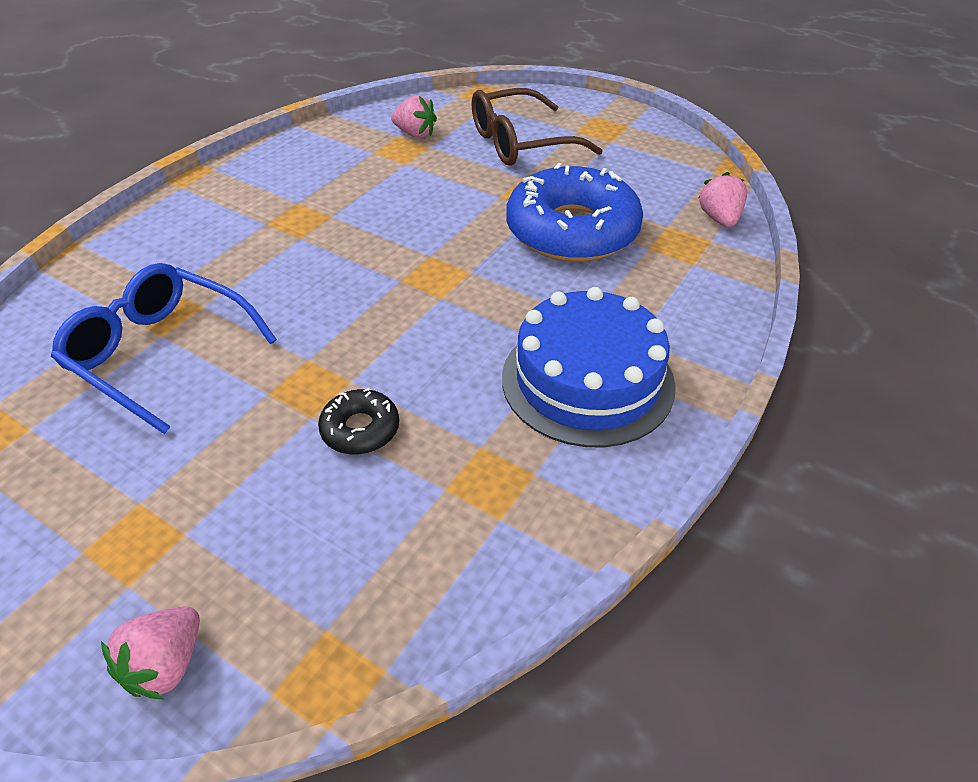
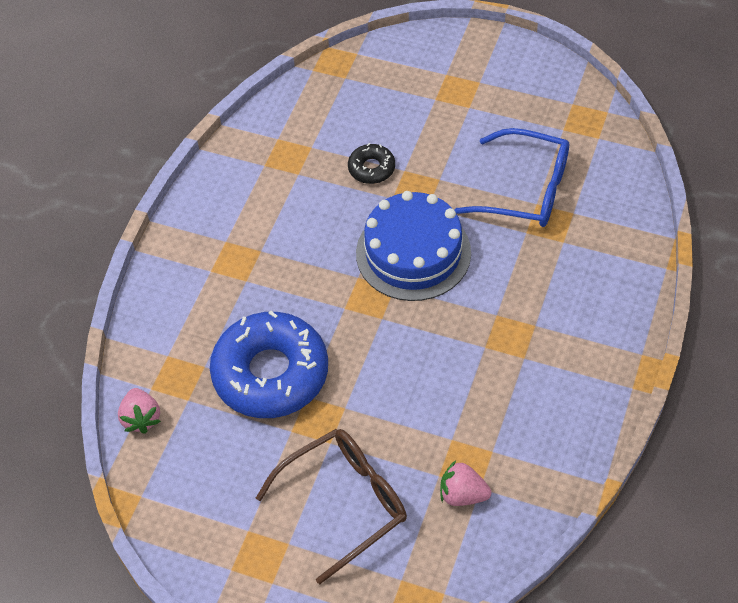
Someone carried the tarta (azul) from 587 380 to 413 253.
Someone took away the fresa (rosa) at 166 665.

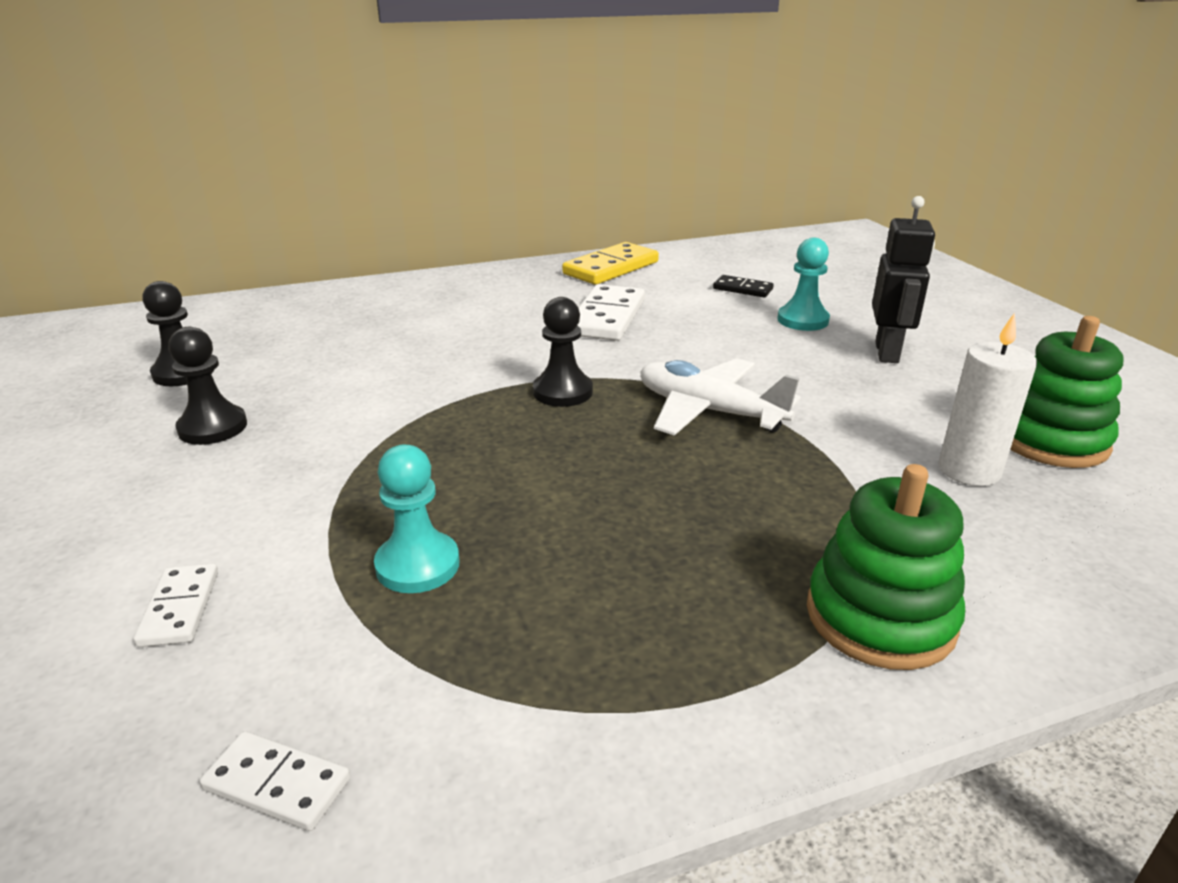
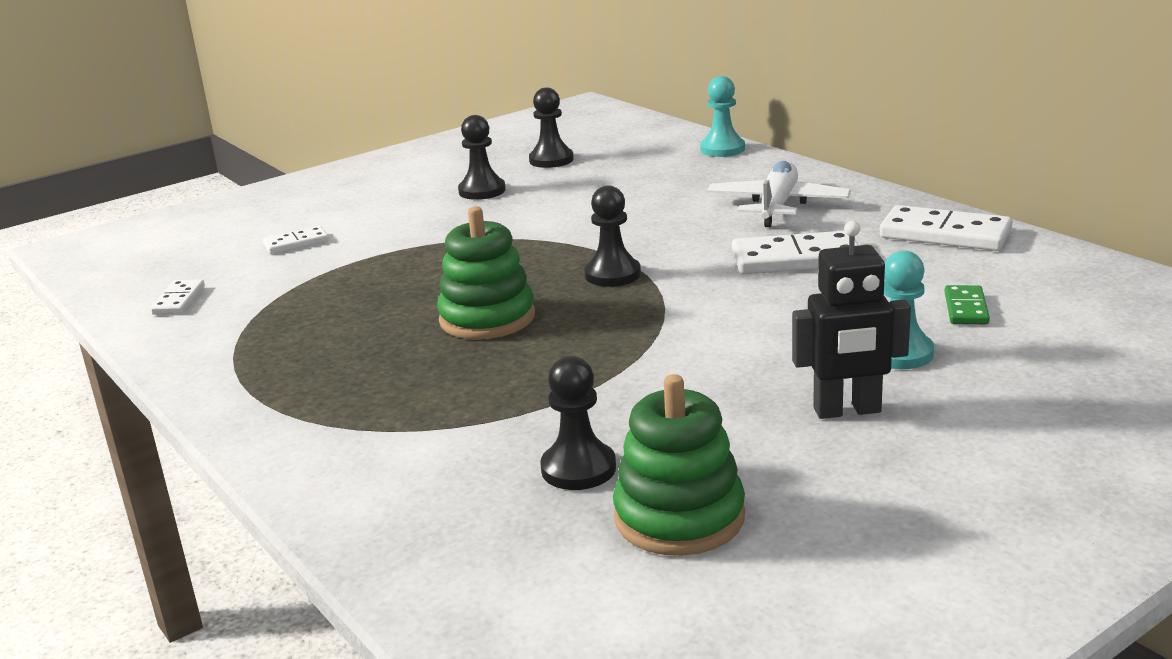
Someone carried the juguete apilable (verde) from 880 617 to 487 318.
Someone swapped the vela (blanco) at 969 470 for the peón (negro) at 578 469.
Someone carried the peón (turquesa) from 417 565 to 722 149.
Someone carried the avión (blanco) from 709 411 to 777 206.
Someone repainted the ficha de dominó (amarillo) at 611 268, which became the ficha de dominó (blanco) at 945 234.
Someone repainted the ficha de dominó (negro) at 742 289, which became the ficha de dominó (verde) at 965 308.

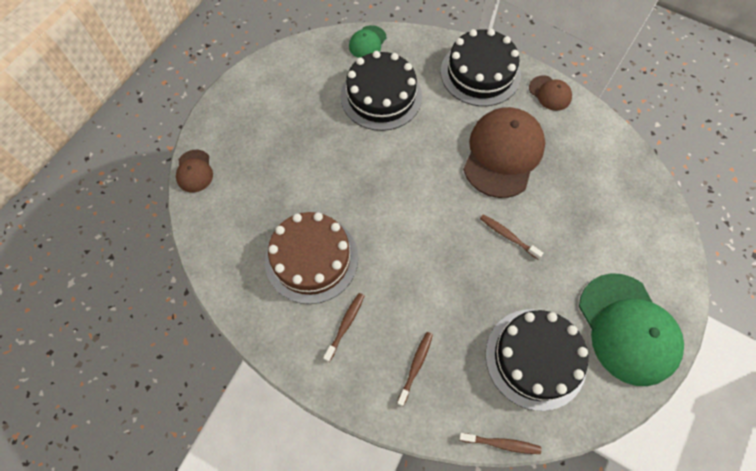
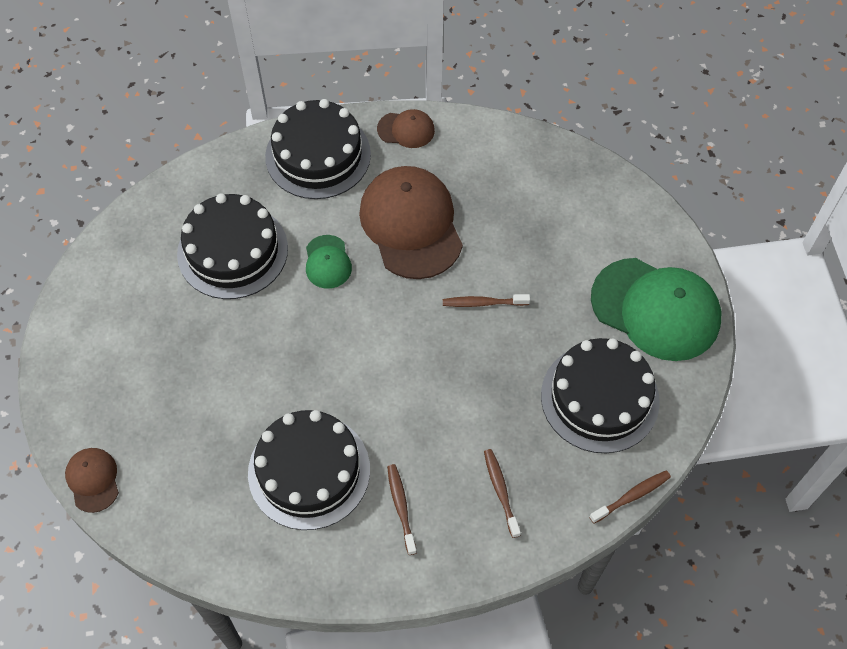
Someone rotated the gorra (marrón) at 194 171 by 150 degrees counterclockwise.
Someone repainted the tarta (marrón) at 311 258, which became the tarta (negro) at 309 471.
Someone carried the gorra (verde) from 367 42 to 327 262.

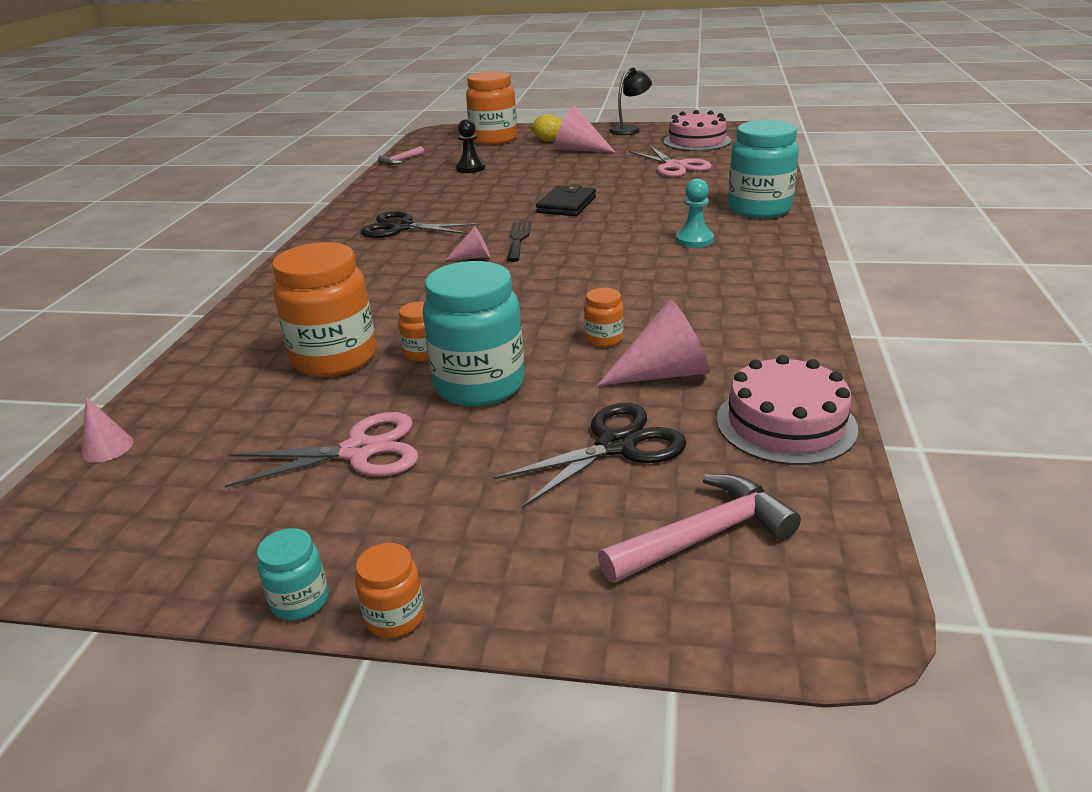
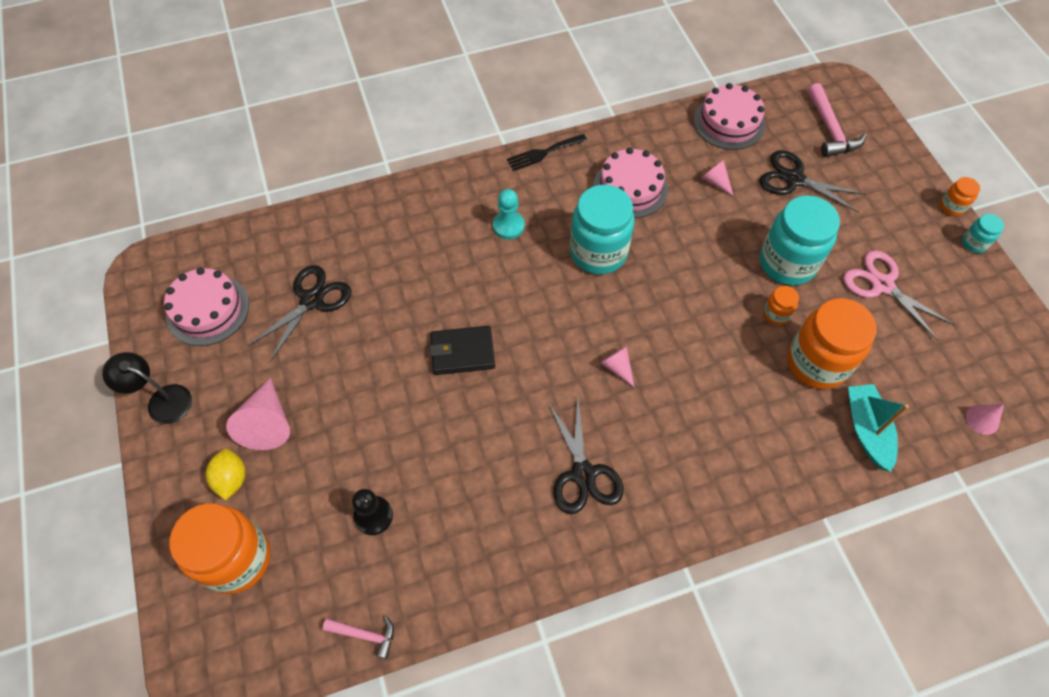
Someone repainted the tijeras (rosa) at 675 166, which became the tijeras (negro) at 312 300.
Someone carried the tenedor (negro) from 518 239 to 543 153.
Someone carried the tarro (turquesa) from 759 209 to 598 252.
Someone put down the tarta (rosa) at 630 188.
Someone scaled the cono (rosa) at 664 373 by 0.55.
Someone rotated the martillo (rosa) at 704 536 by 135 degrees counterclockwise.
Someone put down the barco (turquesa) at 866 430.
Someone took away the tarro (naranja) at 604 339.

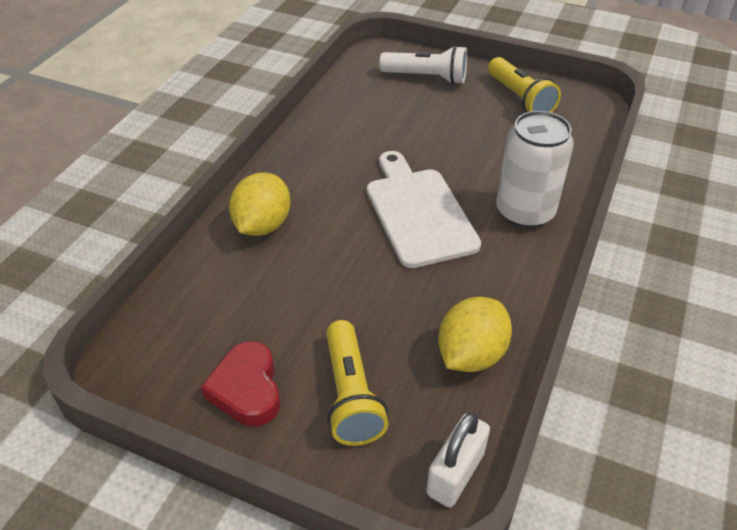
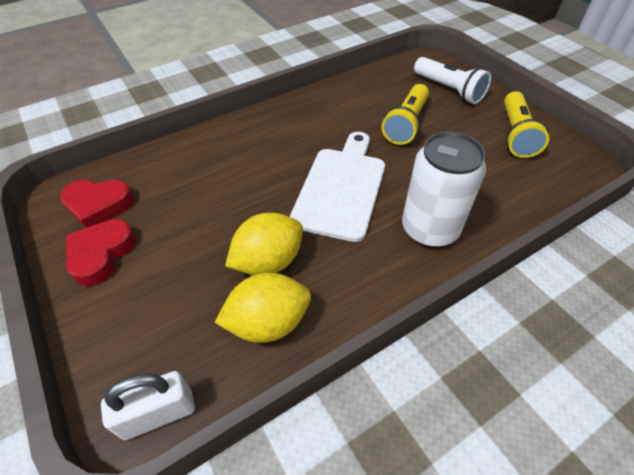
Someone put down the corazón (rojo) at 98 205.
Someone carried the limón (amarillo) from 262 225 to 268 261.
Someone carried the lámpara de mano (amarillo) from 351 395 to 406 124.

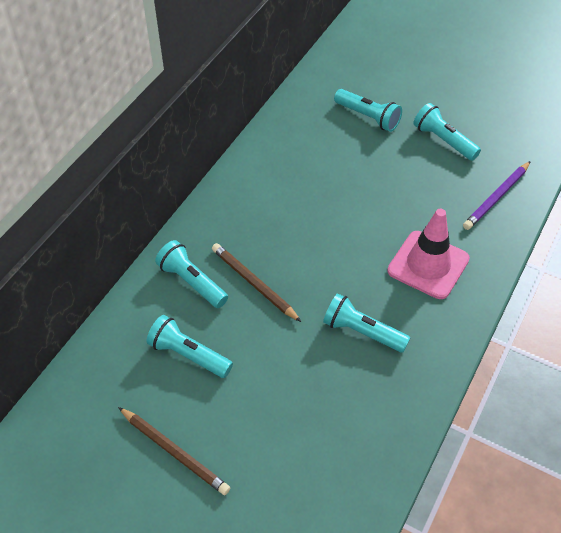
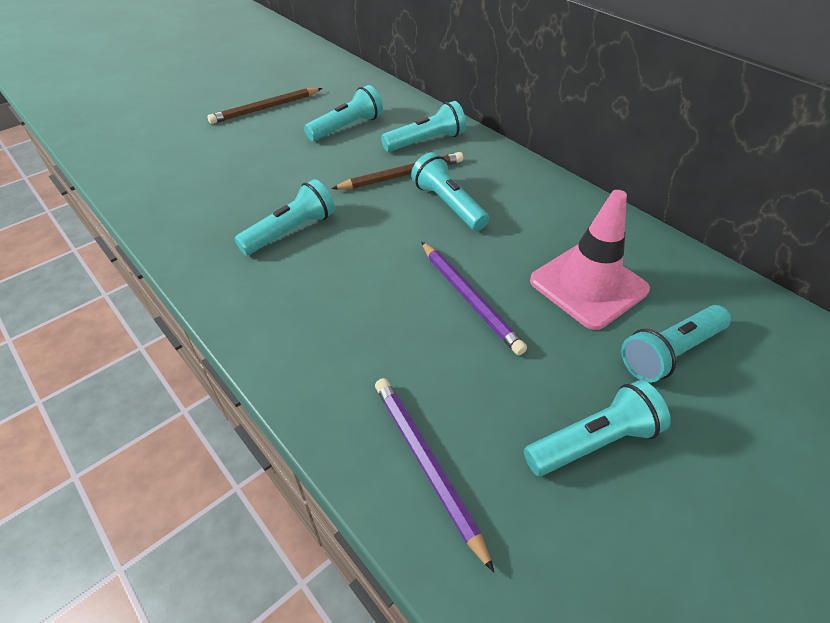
Someone put down the lámpara de mano (turquesa) at 448 205.
Someone put down the lápiz (morado) at 469 298.
Someone carried the cono de tráfico (rosa) from 428 265 to 588 285.

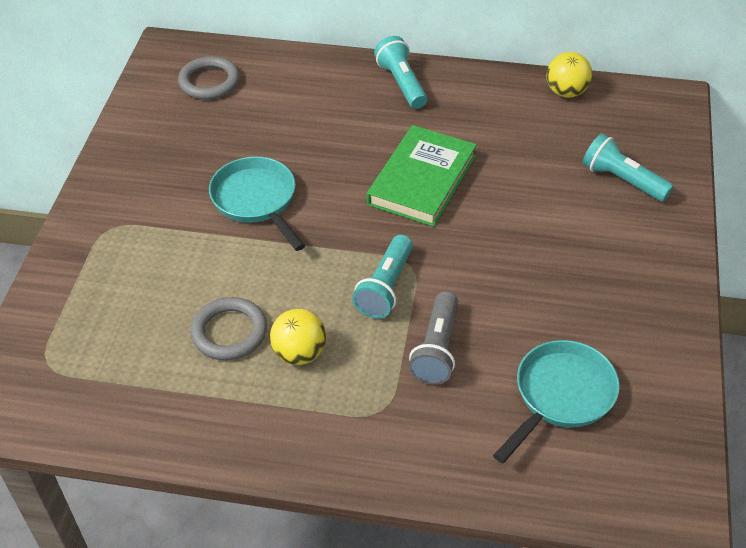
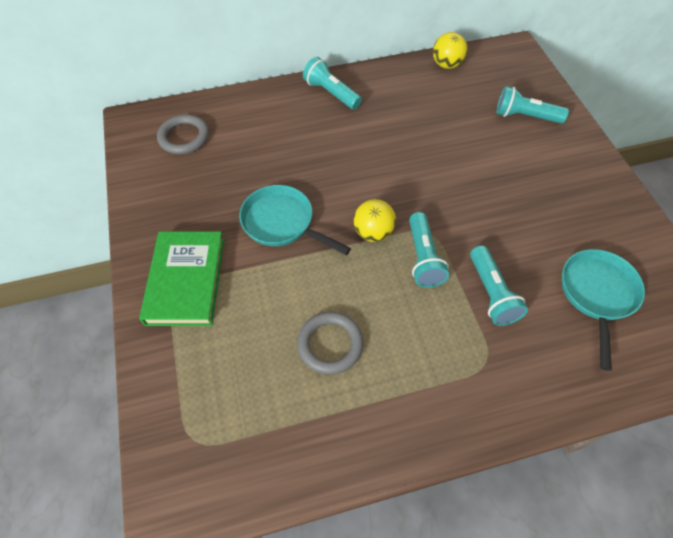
Someone carried the libro (verde) from 422 180 to 186 280.
Someone carried the pelota (amarillo) from 299 353 to 373 233.
Someone repainted the lámpara de mano (gris) at 437 349, which became the lámpara de mano (turquesa) at 491 293.

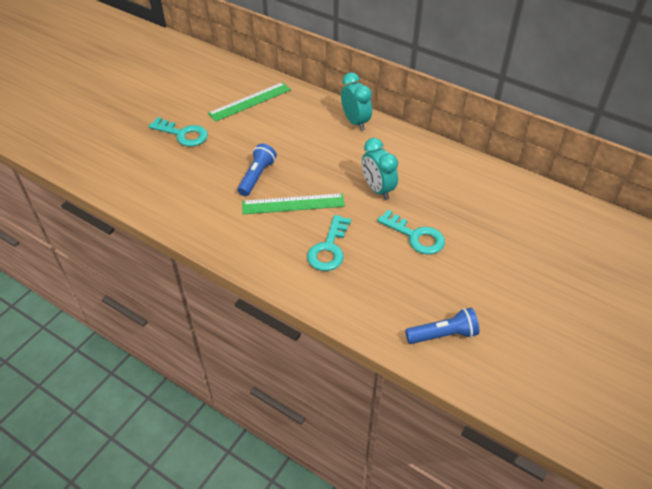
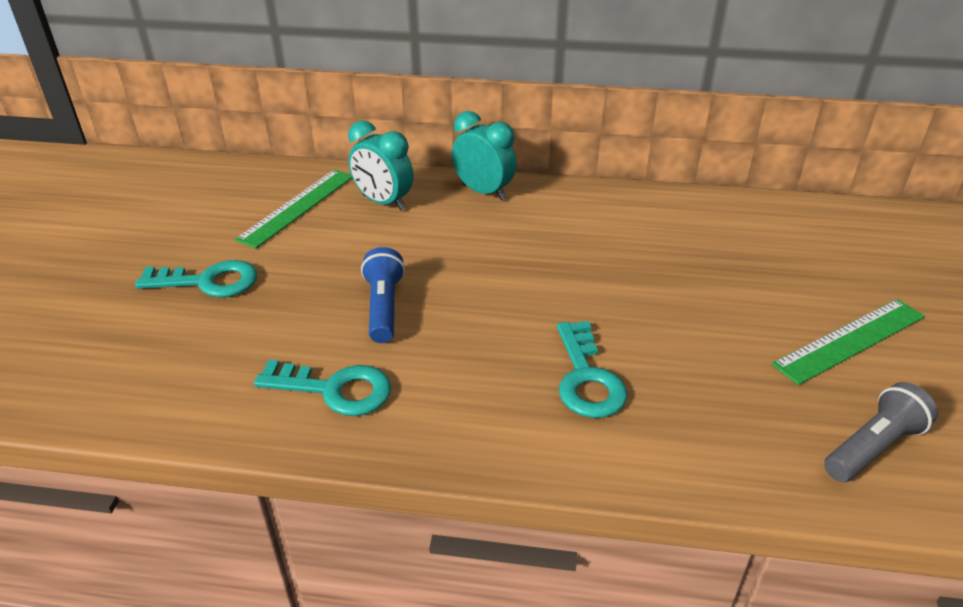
Someone carried the llave (turquesa) from 416 236 to 335 390.
Someone carried the despertador (turquesa) from 377 189 to 383 202.
Someone carried the regla (verde) from 293 204 to 850 340.
Someone repainted the lámpara de mano (azul) at 443 334, which became the lámpara de mano (gris) at 872 447.

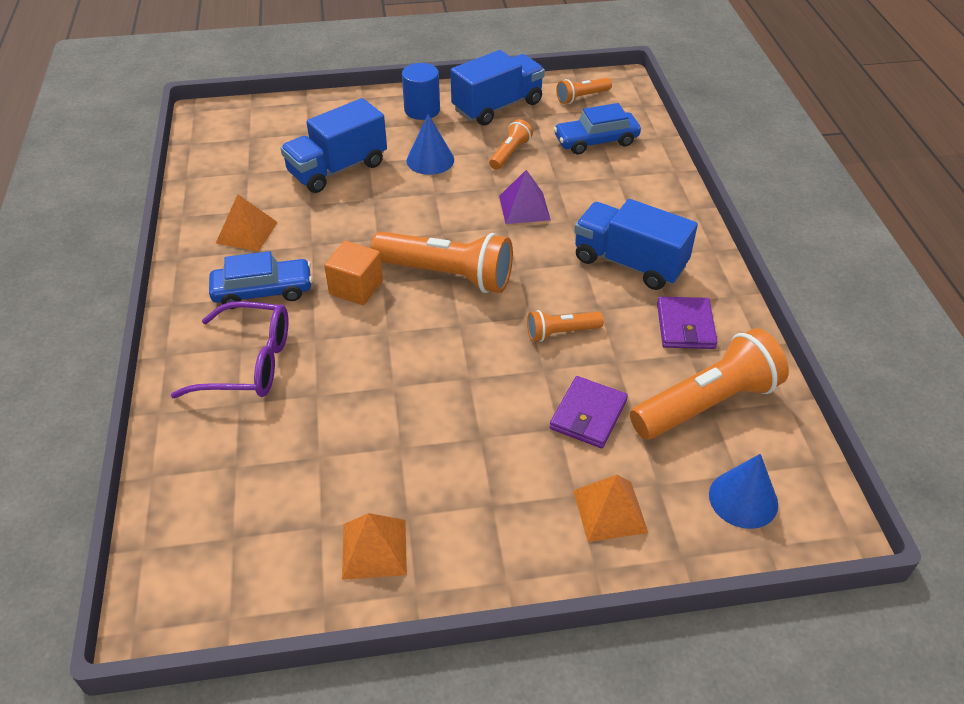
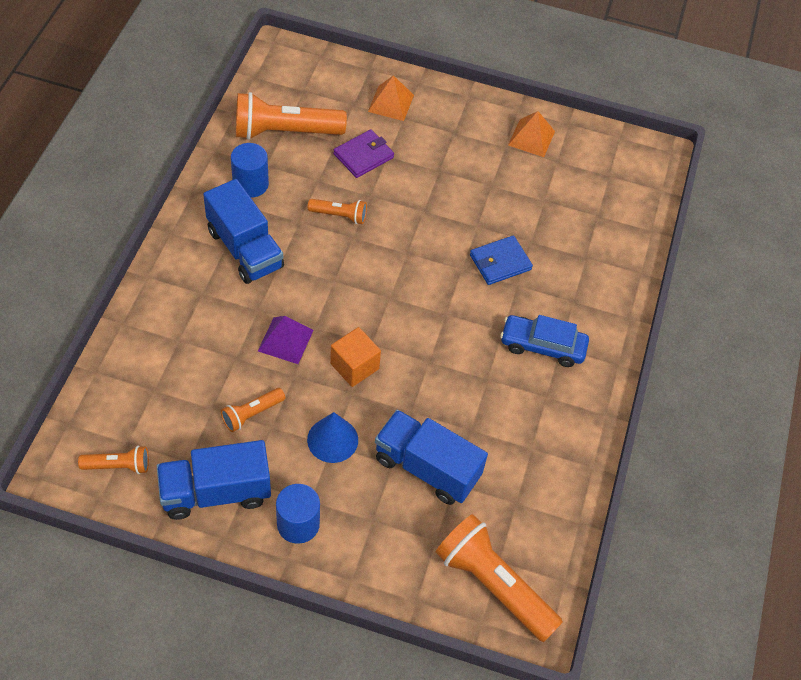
Someone swapped the cartera (morado) at 685 326 for the cilindro (azul) at 250 184.
Someone carried the cubo (naranja) from 356 288 to 354 366.
Someone rotated the camión (azul) at 337 169 by 135 degrees counterclockwise.
Someone carried the lámpara de mano (naranja) from 447 275 to 493 585.
Someone put down the cartera (azul) at 500 262.
Someone took away the gafas (morado) at 248 363.
Someone took away the pirámide (naranja) at 246 232.
Someone took away the coche (azul) at 596 141.
Someone took away the cono (azul) at 743 499.

